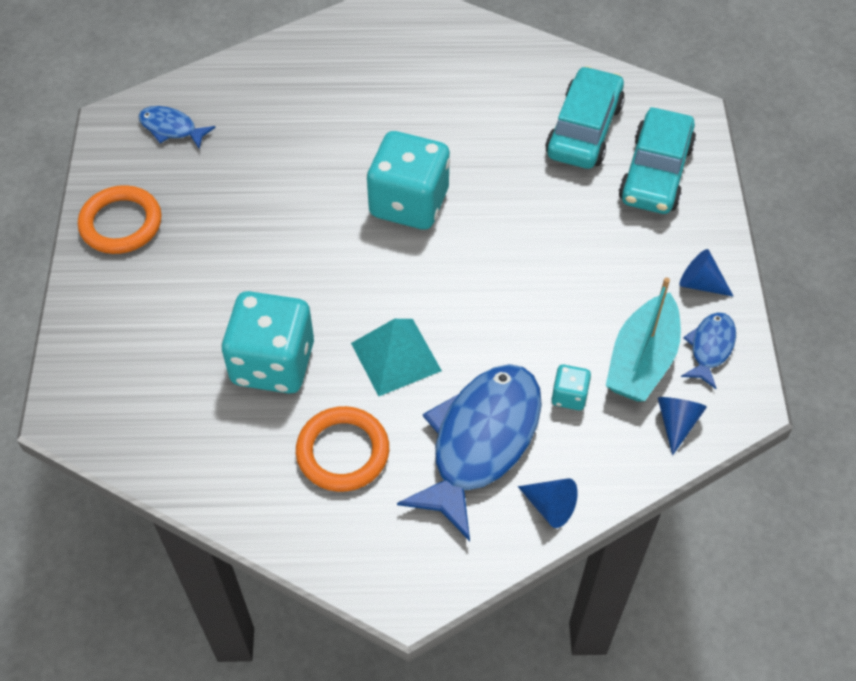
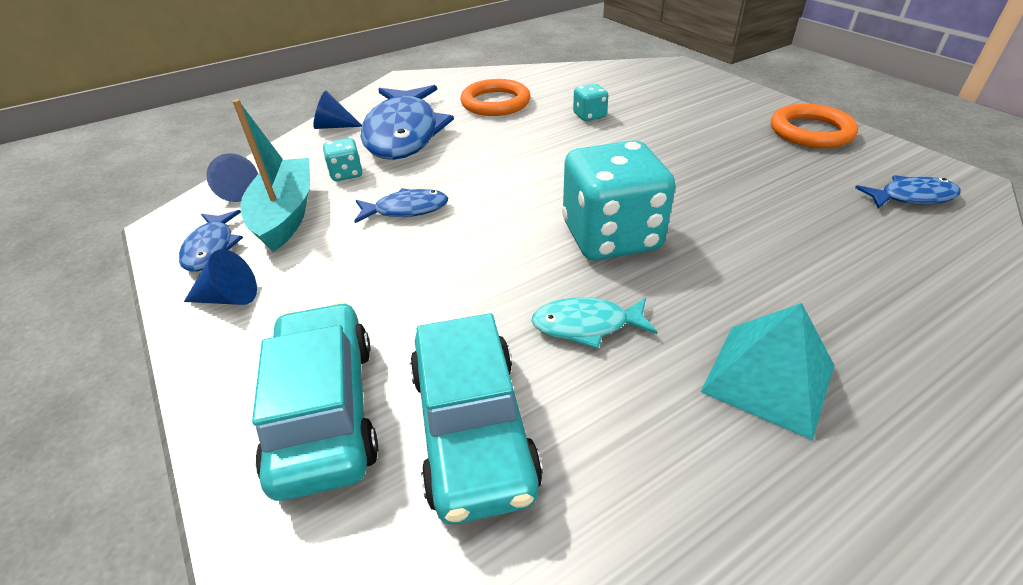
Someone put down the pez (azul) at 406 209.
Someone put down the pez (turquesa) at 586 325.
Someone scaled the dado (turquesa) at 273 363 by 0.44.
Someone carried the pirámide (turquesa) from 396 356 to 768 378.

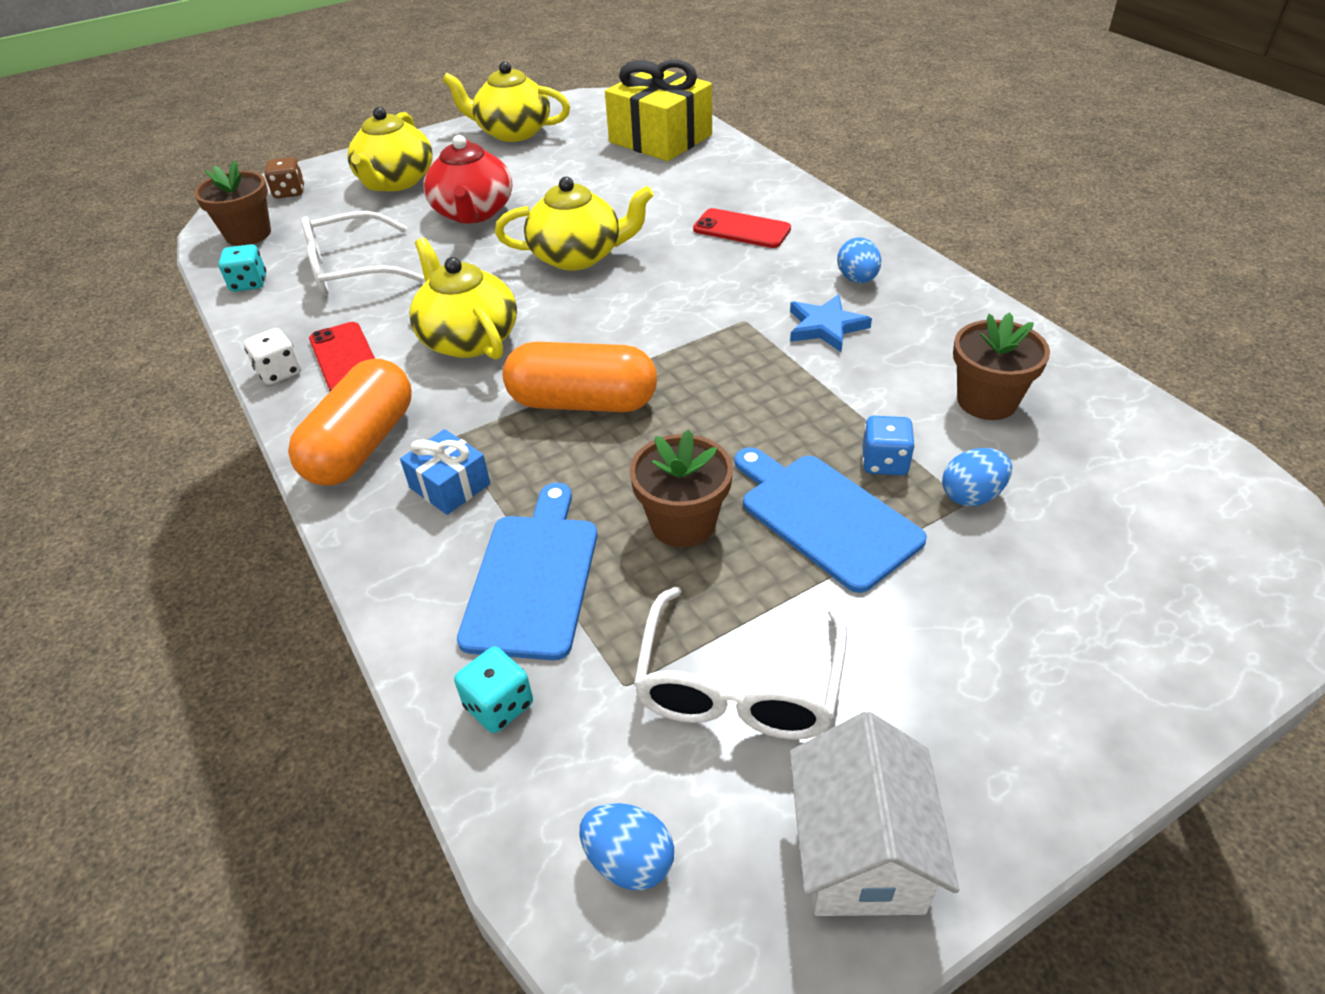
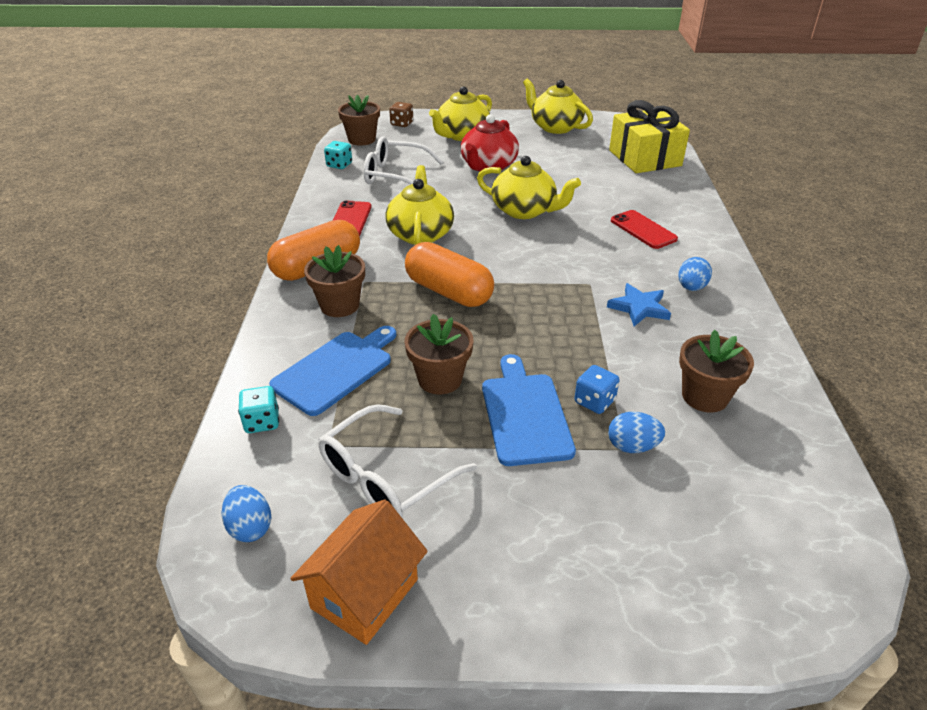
Someone repainted the casa (blanco) at 861 851, which became the casa (naranja) at 365 593.
Someone swapped the regalo (azul) at 450 486 for the maceta (marrón) at 339 305.
Someone took away the dado (blanco) at 279 372.

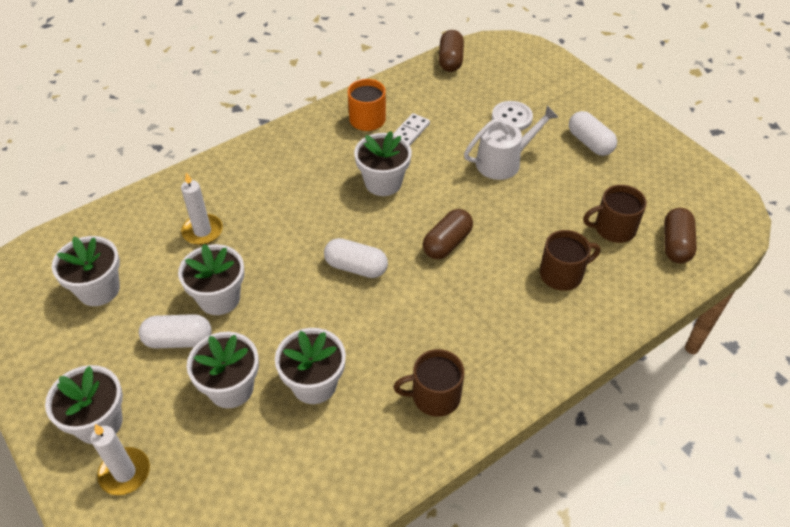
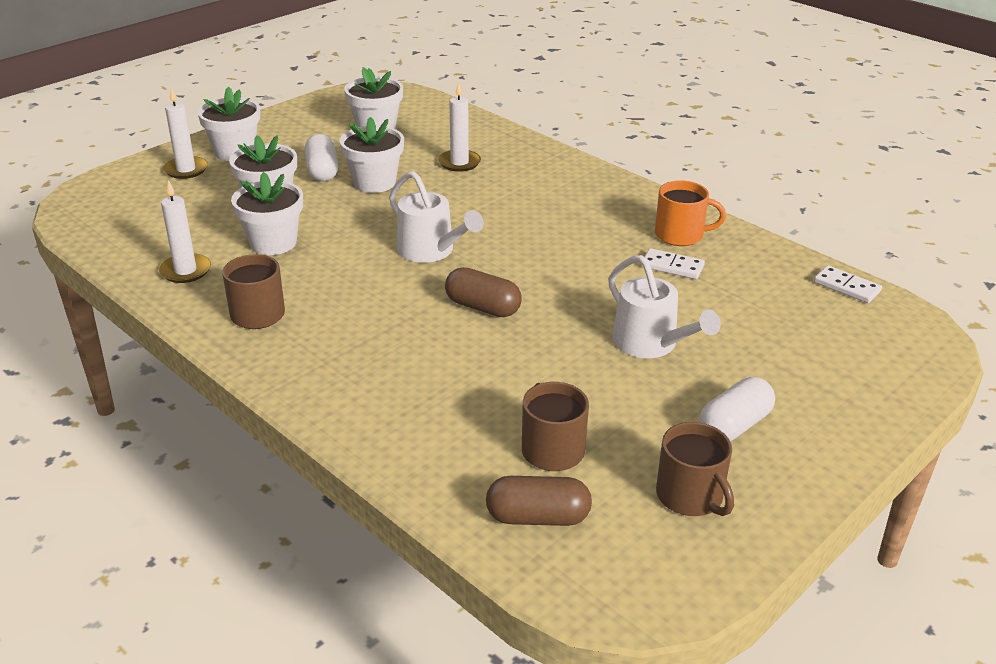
Someone put down the vela (blanco) at 185 271.
Someone swapped the cápsula (blanco) at 356 267 for the regadera (blanco) at 430 250.
Someone carried the taza (marrón) from 562 274 to 690 496.
Someone swapped the cápsula (marrón) at 450 60 for the ficha de dominó (blanco) at 846 287.
Someone took away the maceta (blanco) at 383 183.
Someone took away the botón (blanco) at 511 117.

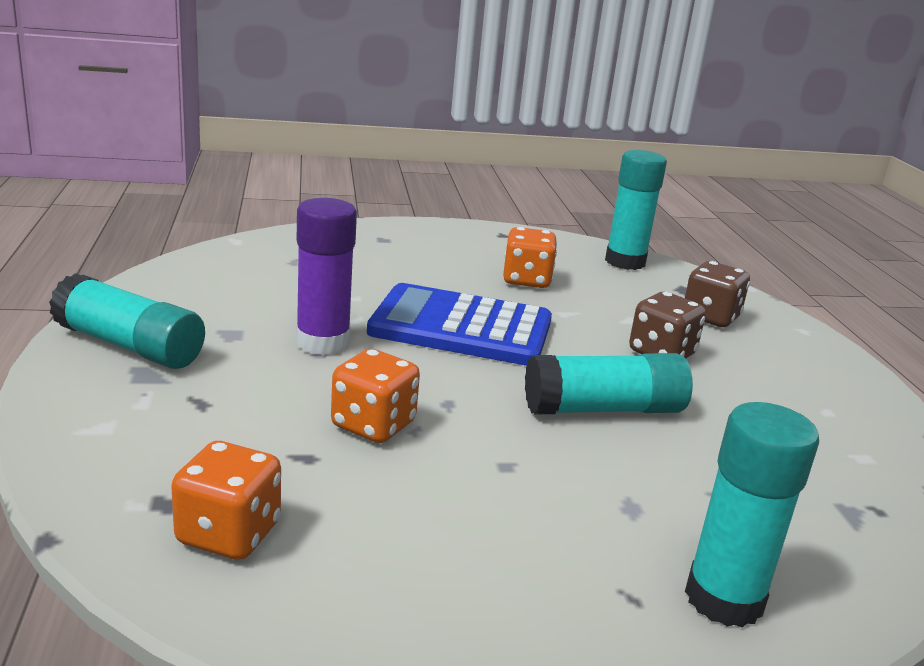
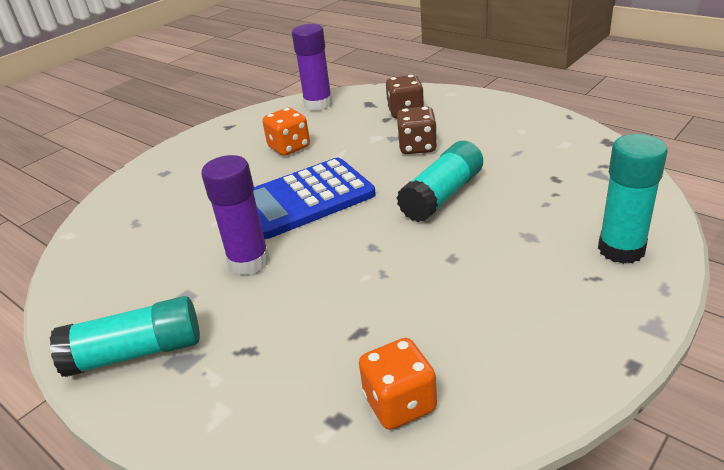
Someone repainted the barra de pegamento (turquesa) at 625 262, which became the barra de pegamento (morado) at 318 104.
Someone took away the dado (naranja) at 373 425.

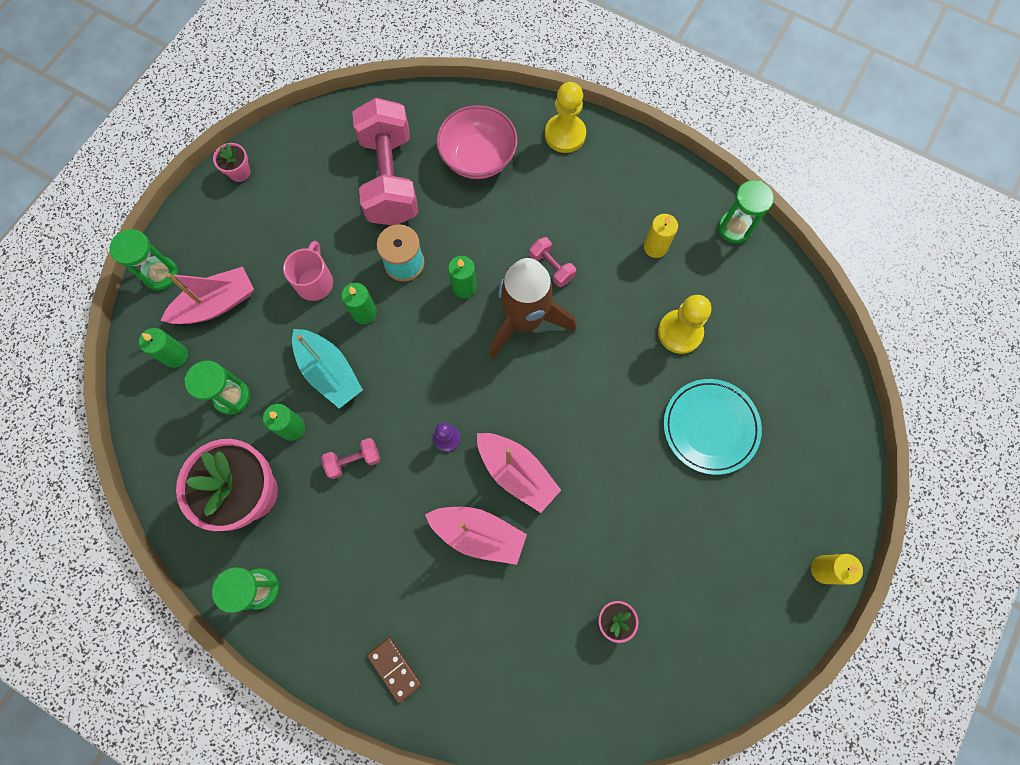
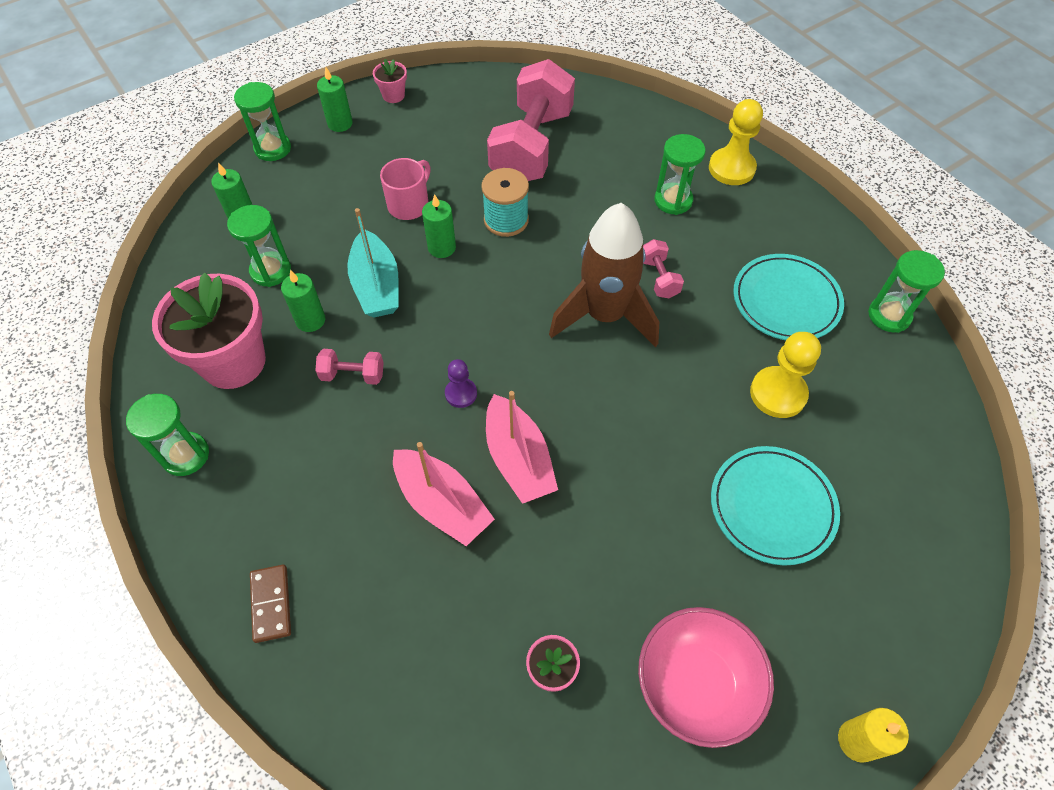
Someone carried the vela (verde) from 464 287 to 340 123.
Someone carried the cuenco (rosa) from 478 158 to 696 684.
Someone put down the reloj de arena (verde) at 673 200.
Someone swapped the vela (amarillo) at 655 247 for the plato (turquesa) at 786 301.
Someone took away the barco (rosa) at 216 304.

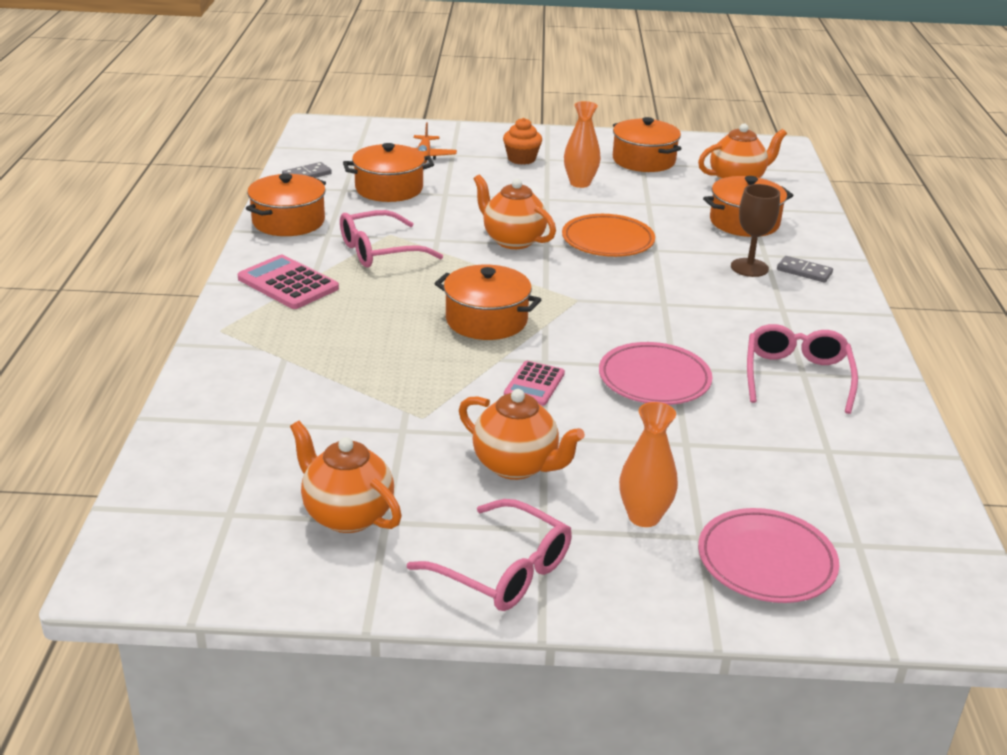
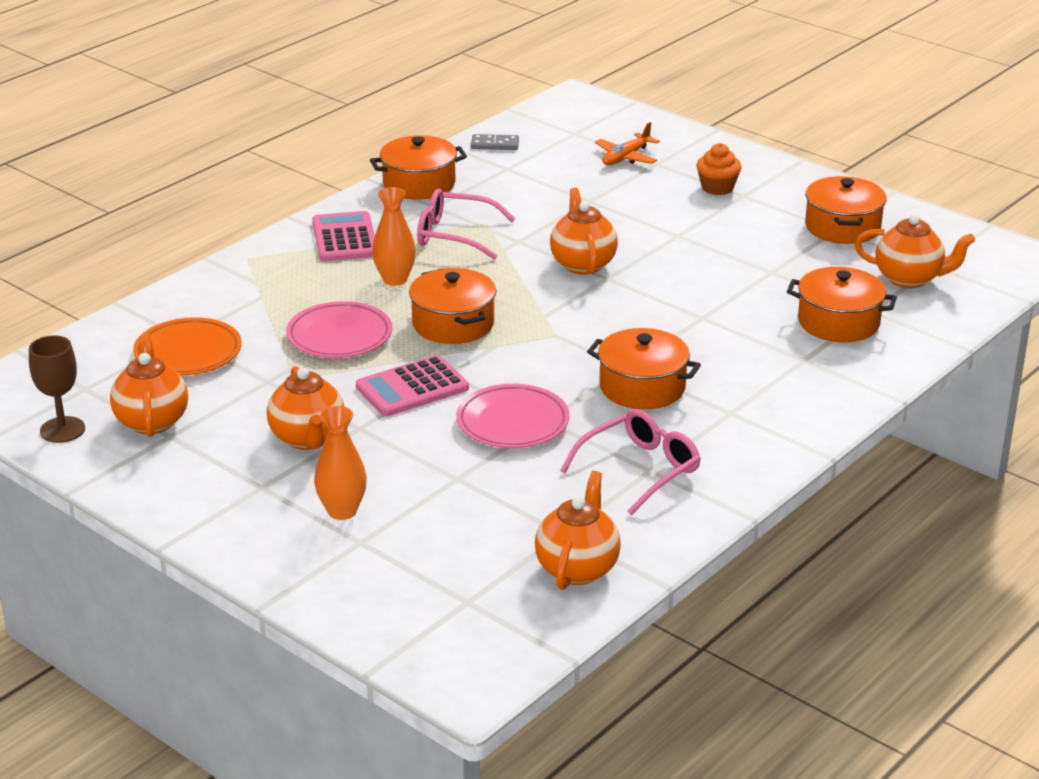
Someone carried the copa (marrón) from 749 267 to 62 430.
Someone carried the plato (naranja) from 607 241 to 188 353.
Someone carried the plato (rosa) from 766 561 to 339 336.
Someone scaled the calculadora (rosa) at 534 384 by 1.55.
Someone carried the florero (naranja) from 580 183 to 395 279.
Someone put down the tetera (naranja) at 577 568.
Someone carried the olla (naranja) from 389 189 to 642 387.
Someone took away the gafas (rosa) at 503 570.
Someone took away the ficha de dominó (gris) at 804 271.

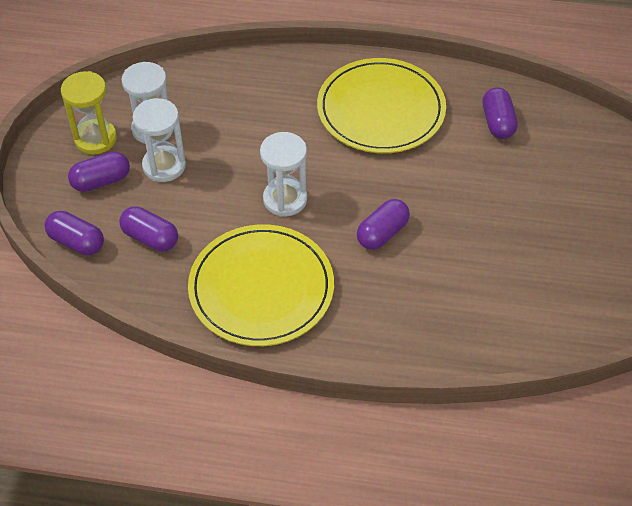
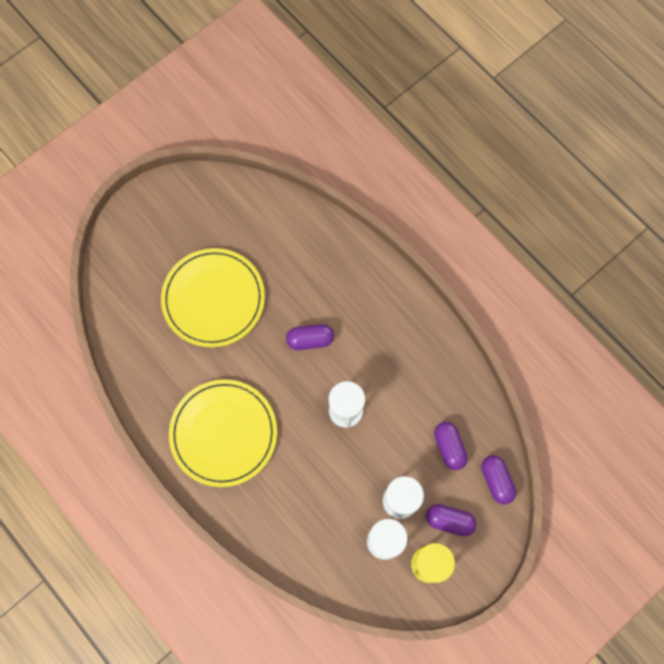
Someone carried the plato (amarillo) from 261 288 to 213 299.
Someone took away the cápsula (morado) at 497 122.

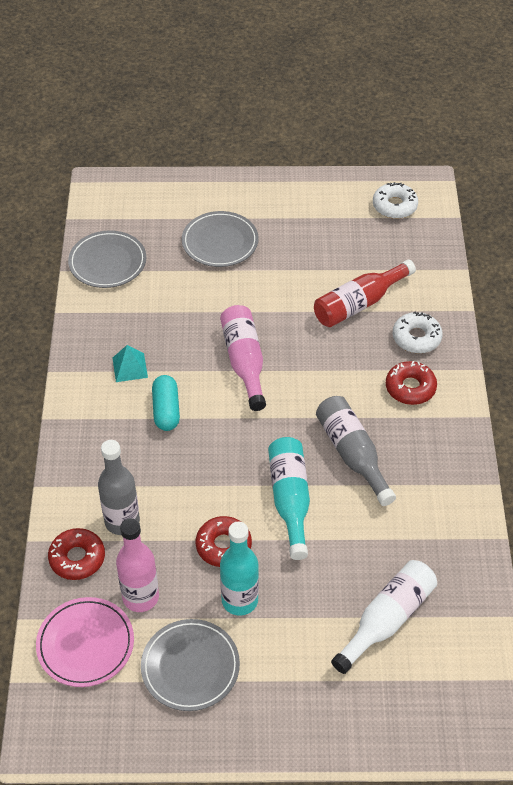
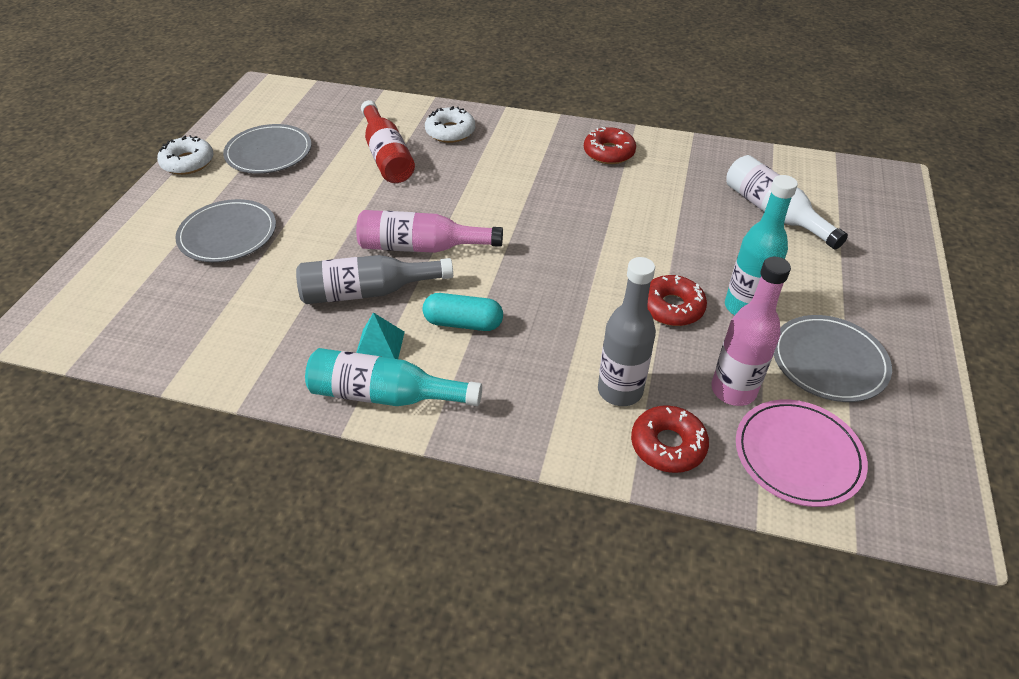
Someone carried the rosquilla (blanco) from 394 206 to 188 162.
Someone carried the plato (gris) from 107 262 to 269 153.
Someone carried the botella (gris) from 352 454 to 368 292.
Someone carried the botella (turquesa) from 290 499 to 385 395.
Someone carried the rosquilla (rojo) from 410 388 to 609 152.

